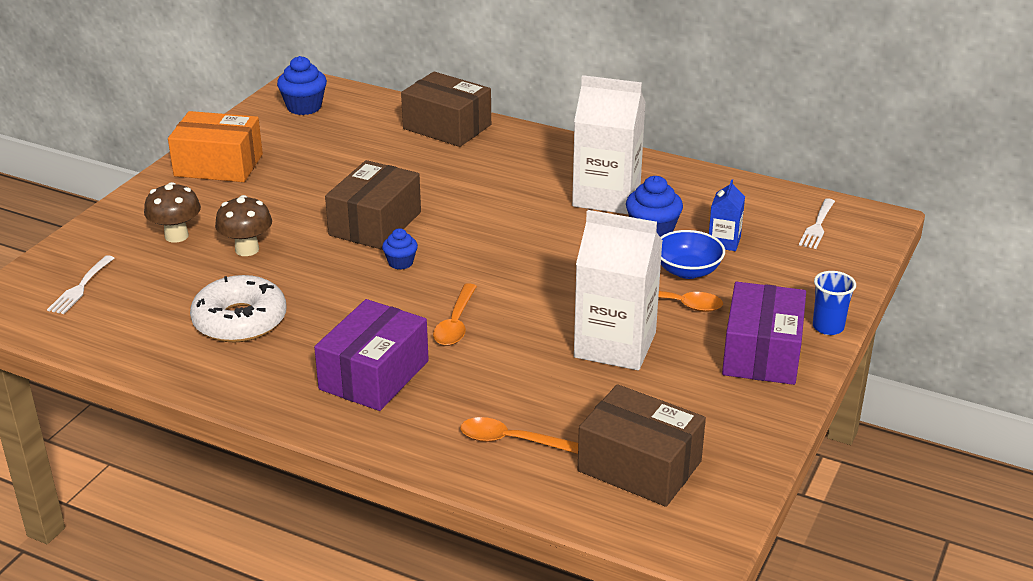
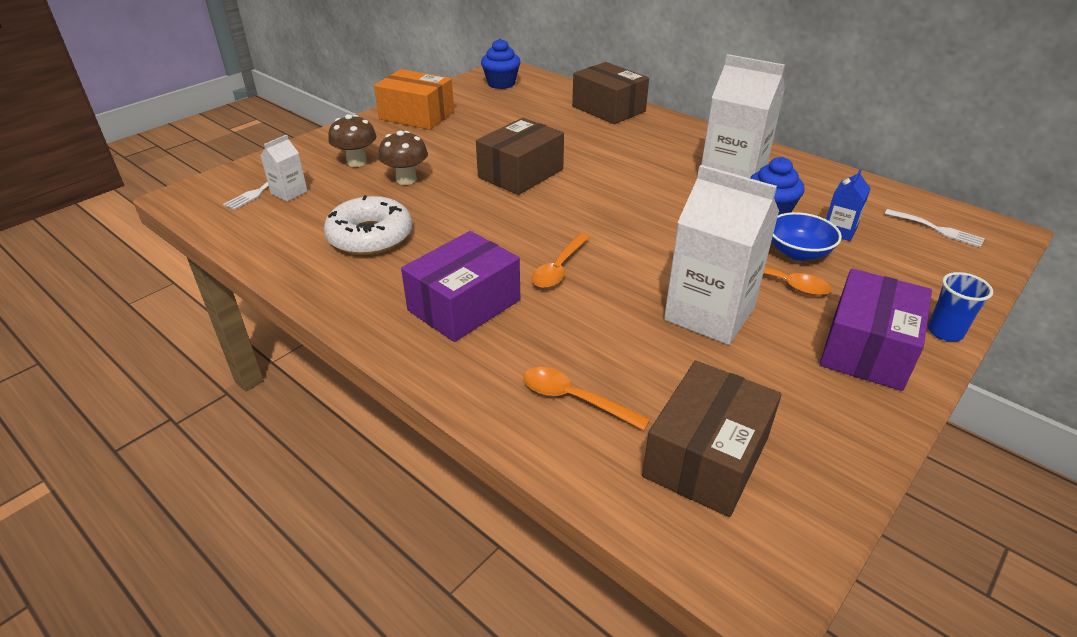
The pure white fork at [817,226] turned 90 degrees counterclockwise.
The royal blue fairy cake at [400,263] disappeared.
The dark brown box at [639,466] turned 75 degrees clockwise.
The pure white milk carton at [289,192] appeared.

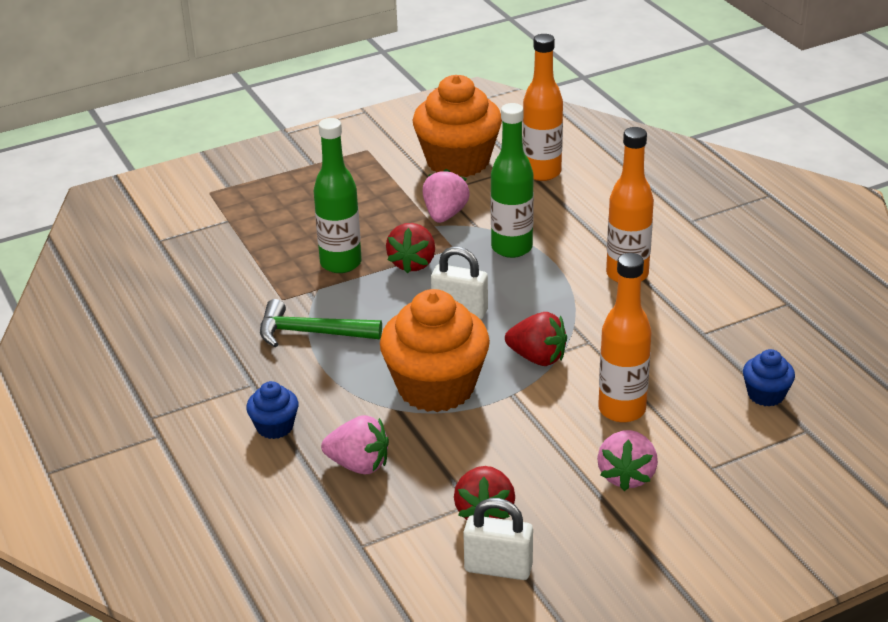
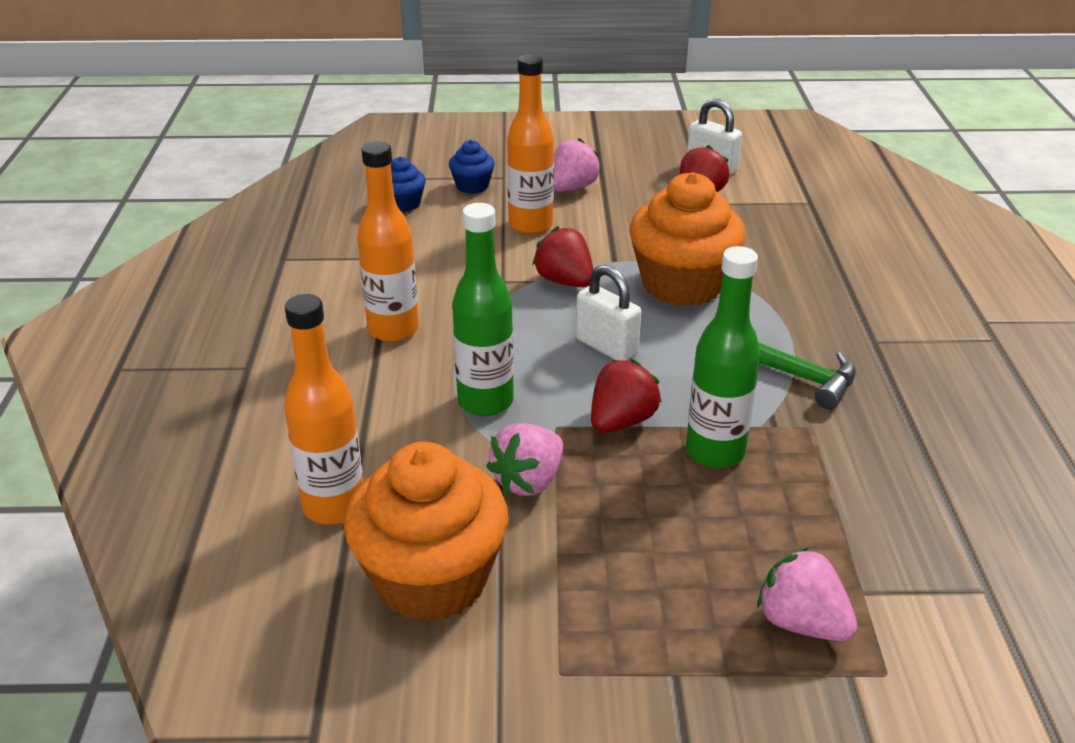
The royal blue fairy cake moved from [275,427] to [472,186].
The rosy strawberry moved from [359,465] to [801,622].

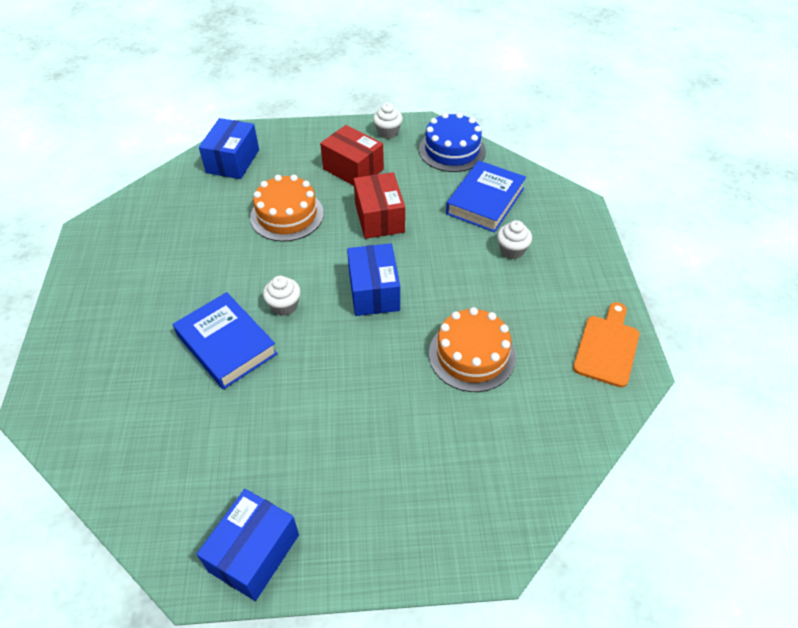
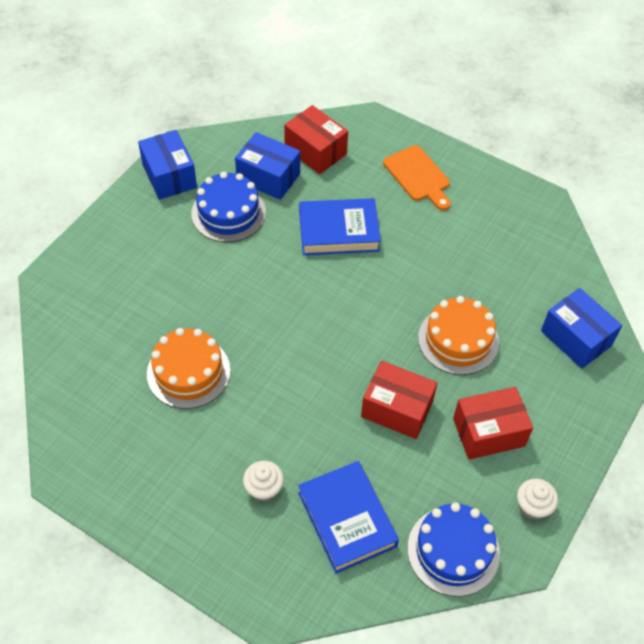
The royal blue box moved from [374,292] to [268,177].
The pure white fairy cake at [284,306] disappeared.
The orange bread board moved from [607,347] to [418,176].
The red box at [315,151] appeared.
The royal blue cake at [228,213] appeared.

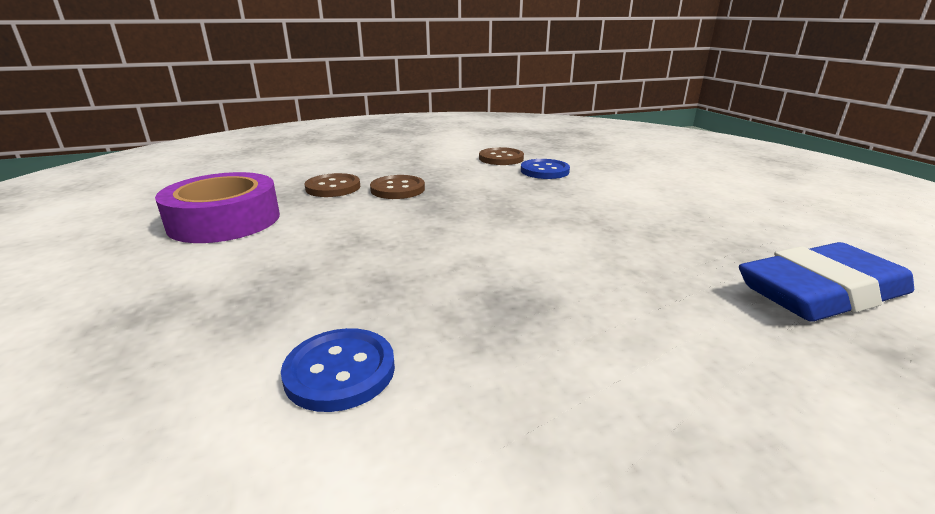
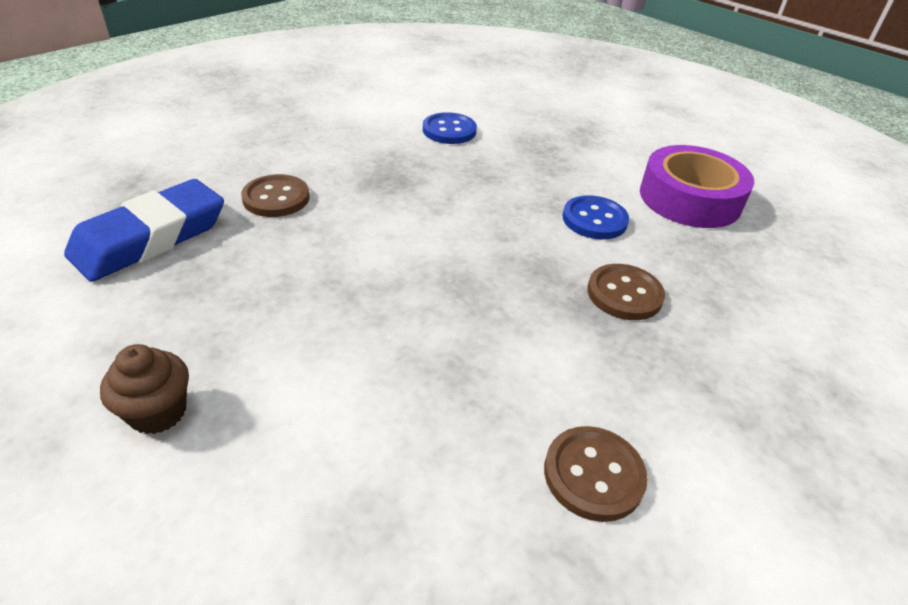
The royal blue shirt button moved from [544,171] to [594,220].
The dark brown shirt button moved from [333,187] to [276,198].
The dark brown fairy cake at [158,412] appeared.

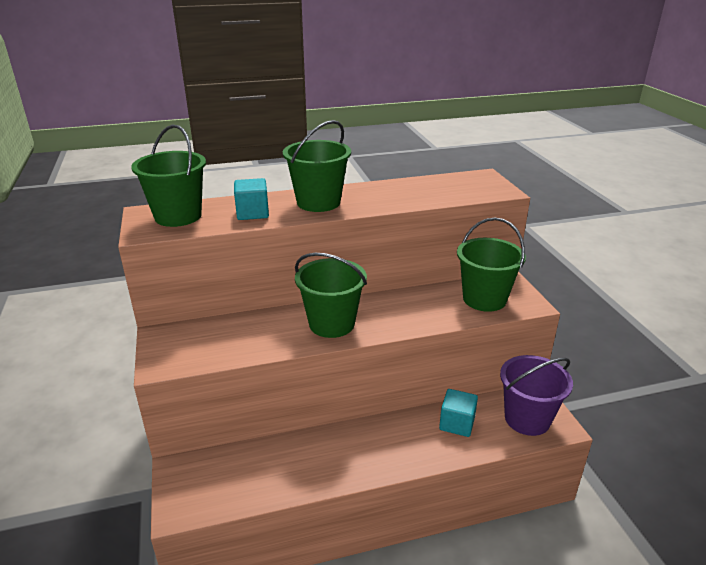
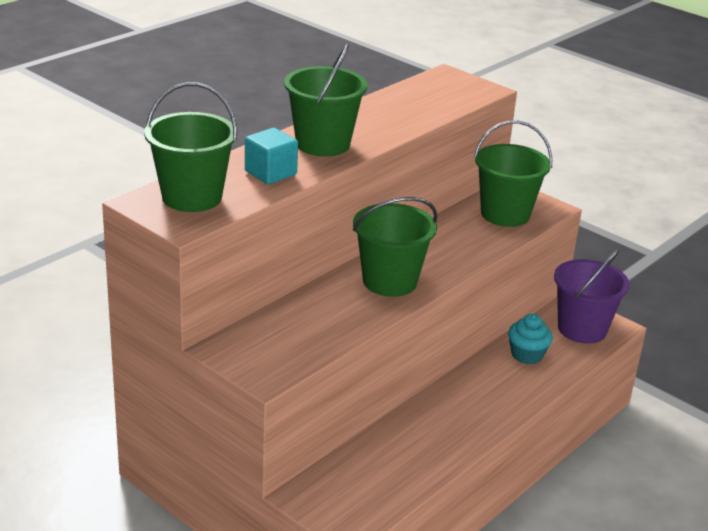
The aqua cube at [457,423] was replaced by the aqua fairy cake at [527,355].

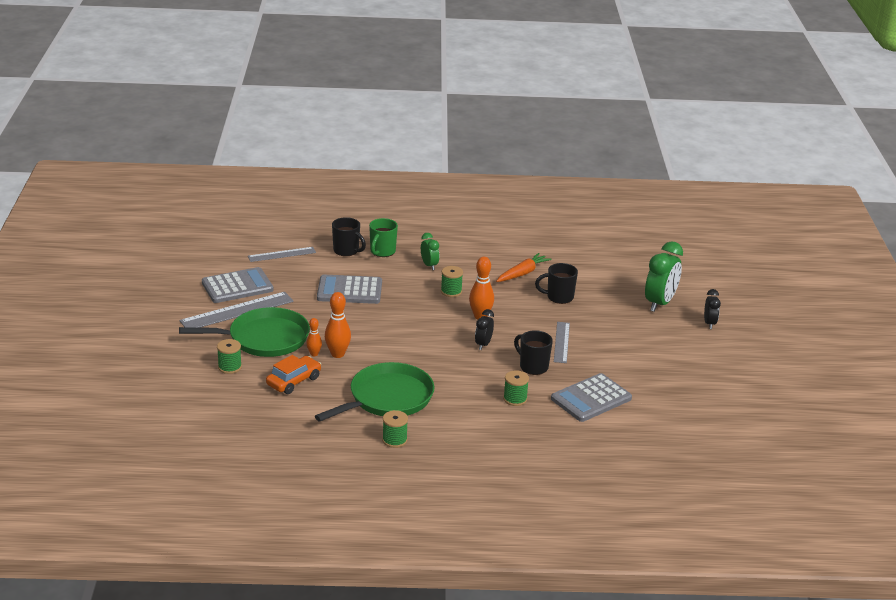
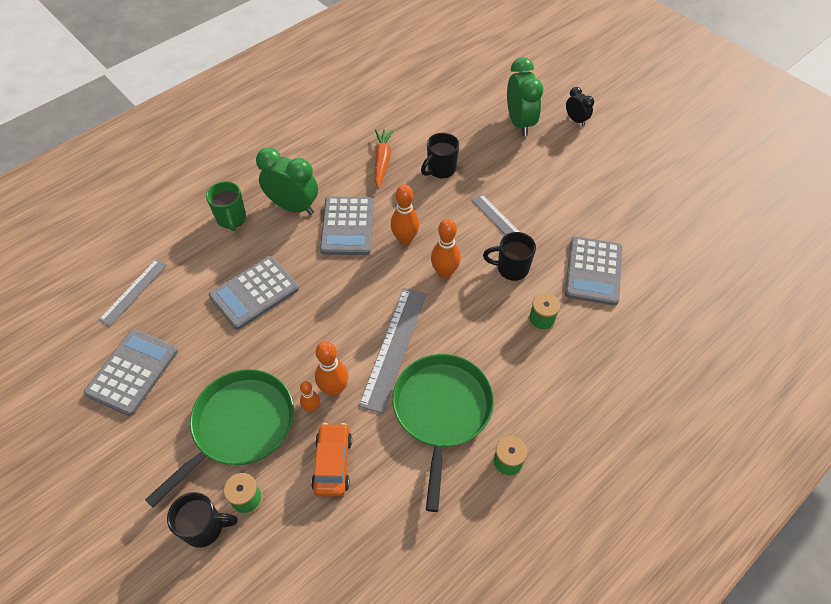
The black mug moved from [347,251] to [205,528].
The green clock at [429,265] changed to 1.84 times the size.
The green bobbin at [451,291] was replaced by the grey adding machine at [347,226].
The grey ruler moved from [237,311] to [394,347].
The black clock at [483,344] was replaced by the orange bowling pin at [444,272].

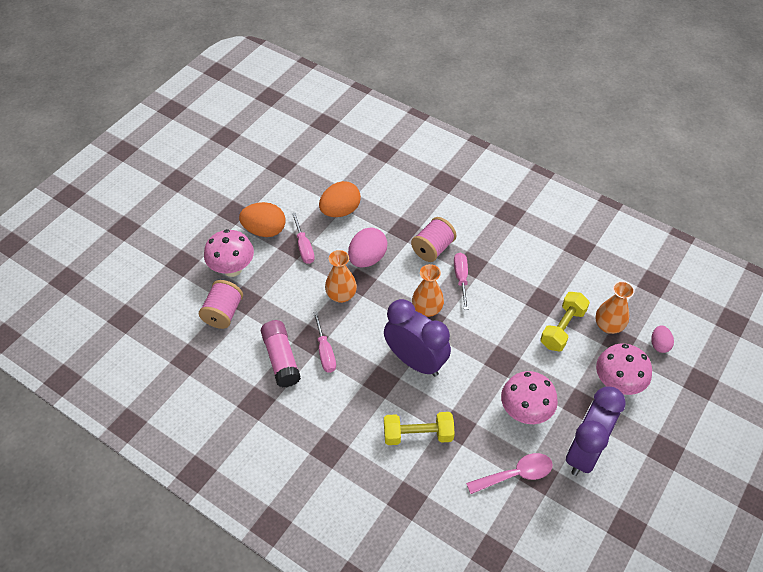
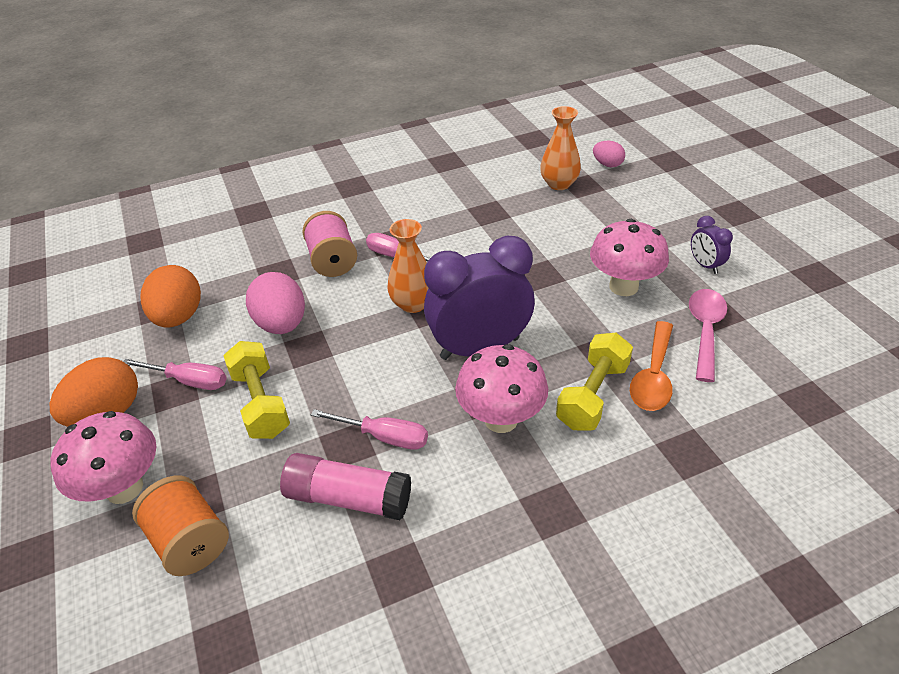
The orange vase at [341,295] disappeared.
The rosy bobbin at [223,313] became the orange bobbin at [190,541].
The golden free weight moved from [562,328] to [261,403].
The rosy fungus moved from [617,384] to [501,419].
The purple clock at [584,452] changed to 0.45 times the size.
The orange spoon at [653,376] appeared.

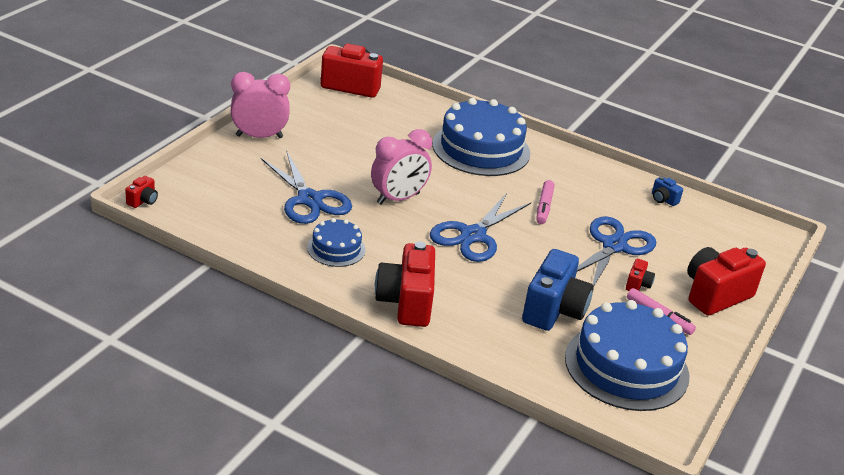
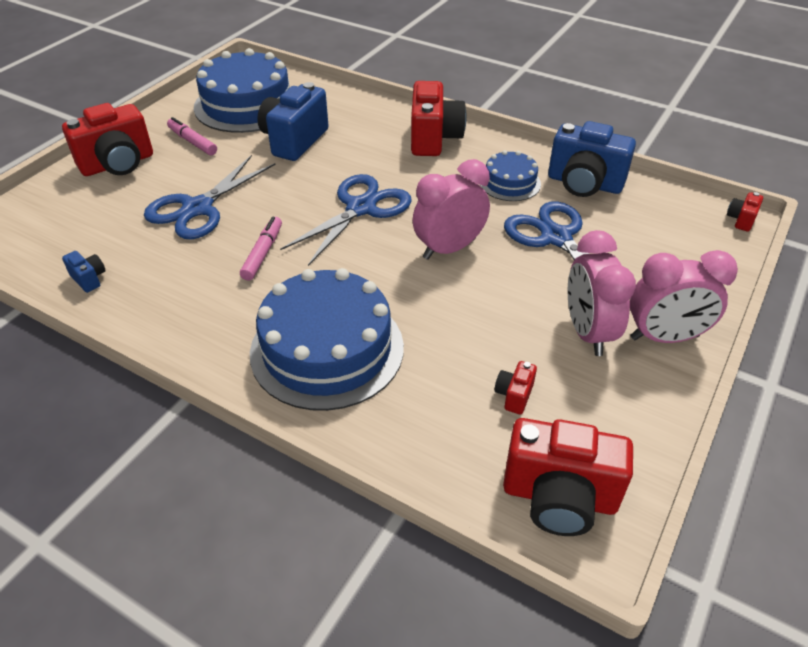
The red compact camera moved from [637,285] to [514,395].
The royal blue compact camera at [584,184] appeared.
The rosy clock at [587,332] appeared.

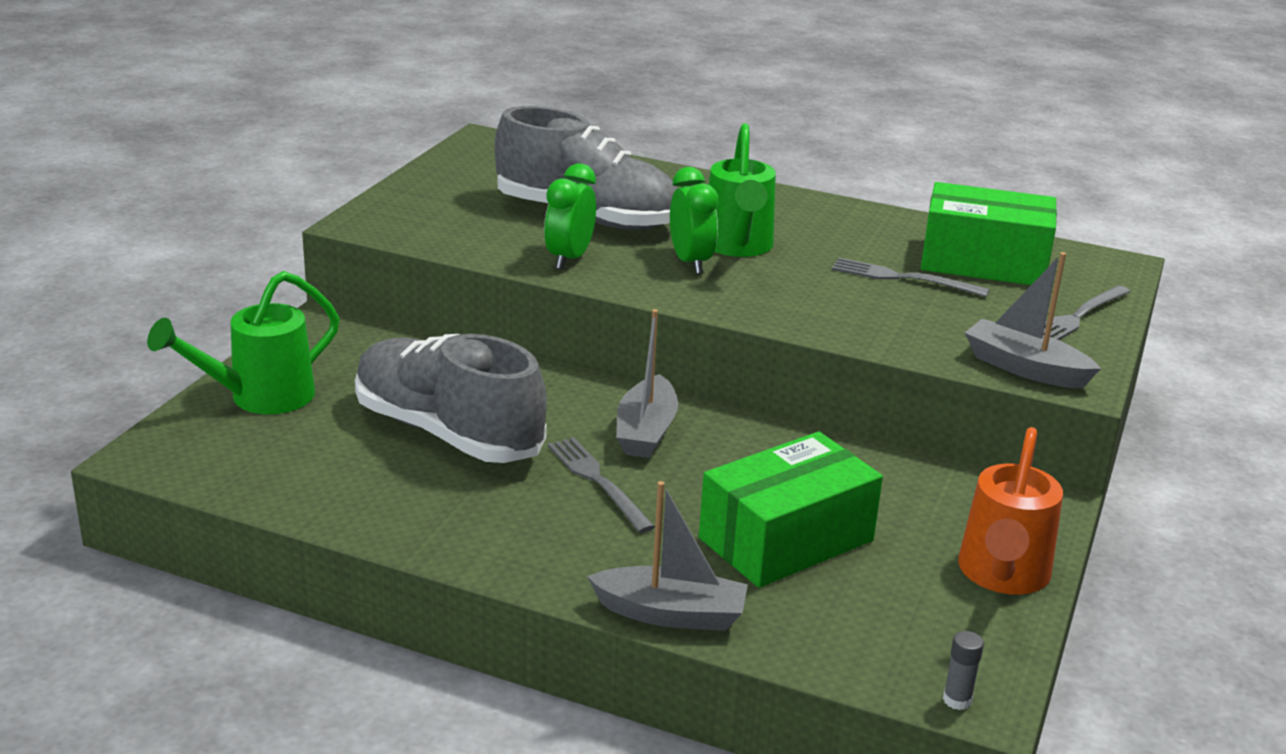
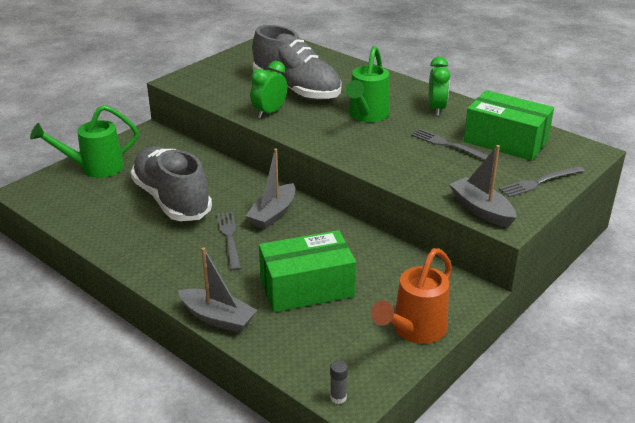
The green clock moved from [690,262] to [436,109].

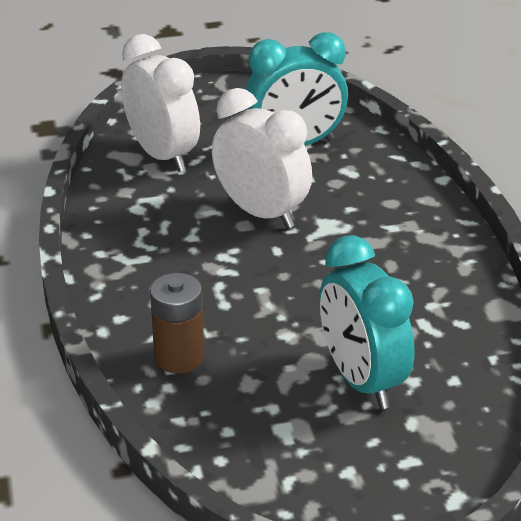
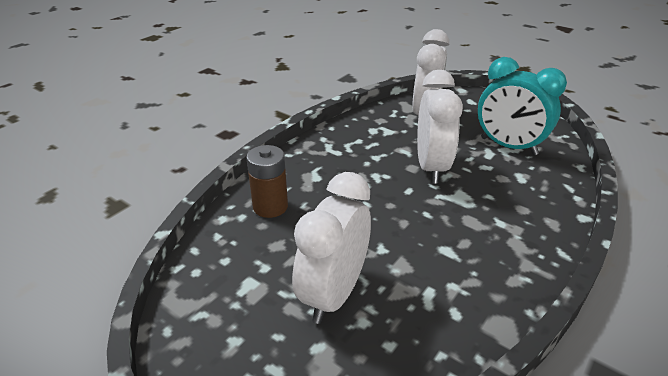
The aqua clock at [361,380] became the pure white clock at [333,294].

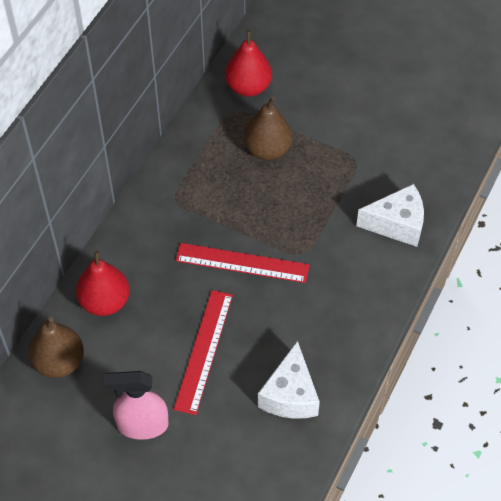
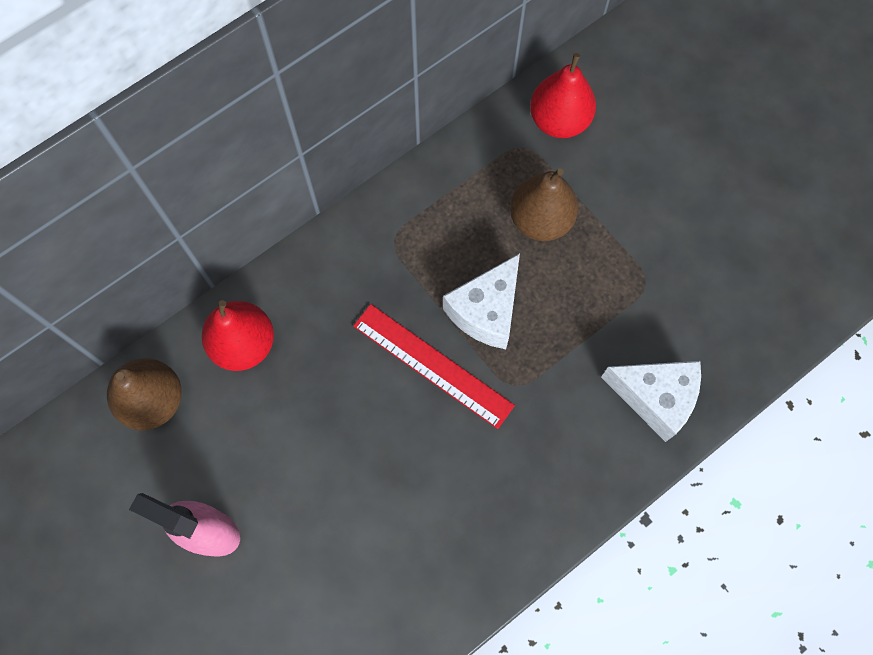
The red ruler at [204,351] disappeared.
The pure white piece of cheese moved from [290,395] to [486,311].

